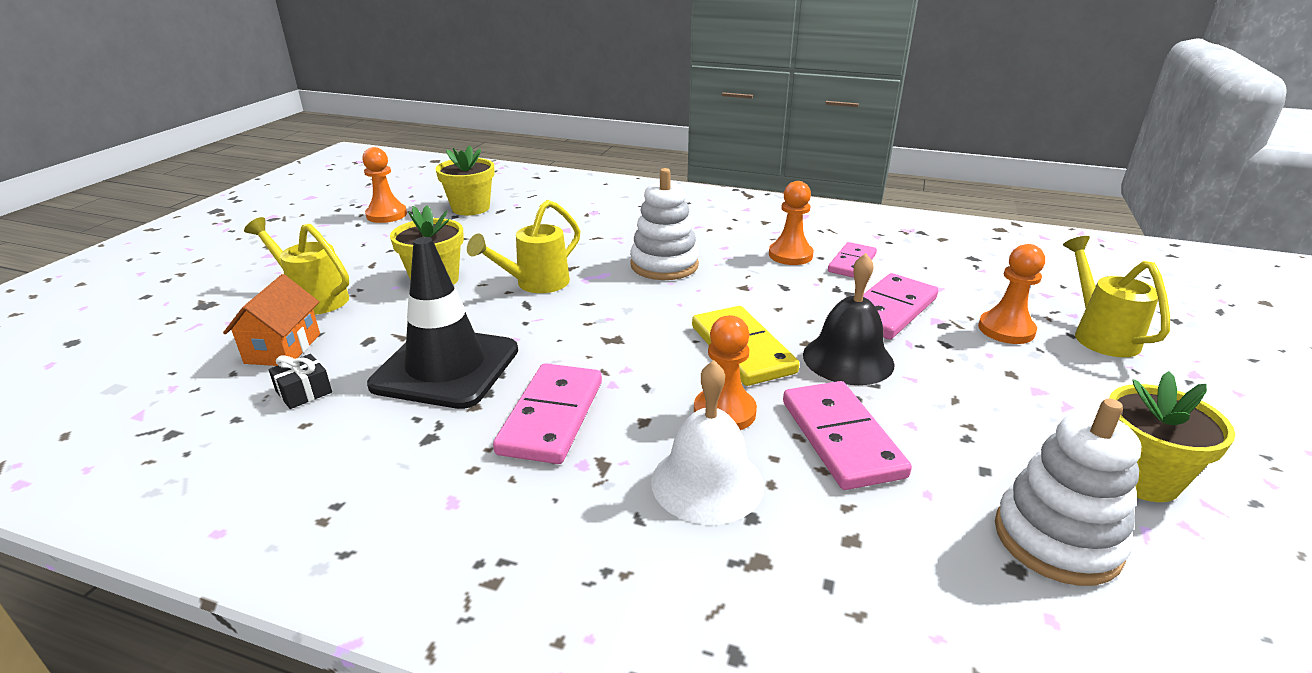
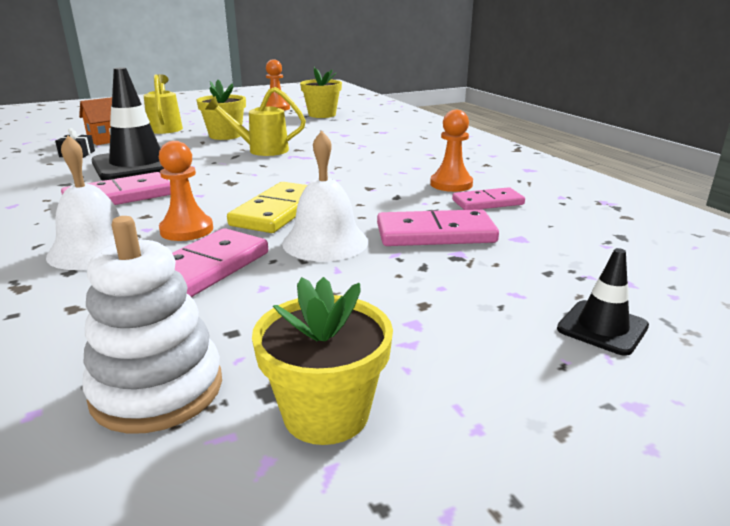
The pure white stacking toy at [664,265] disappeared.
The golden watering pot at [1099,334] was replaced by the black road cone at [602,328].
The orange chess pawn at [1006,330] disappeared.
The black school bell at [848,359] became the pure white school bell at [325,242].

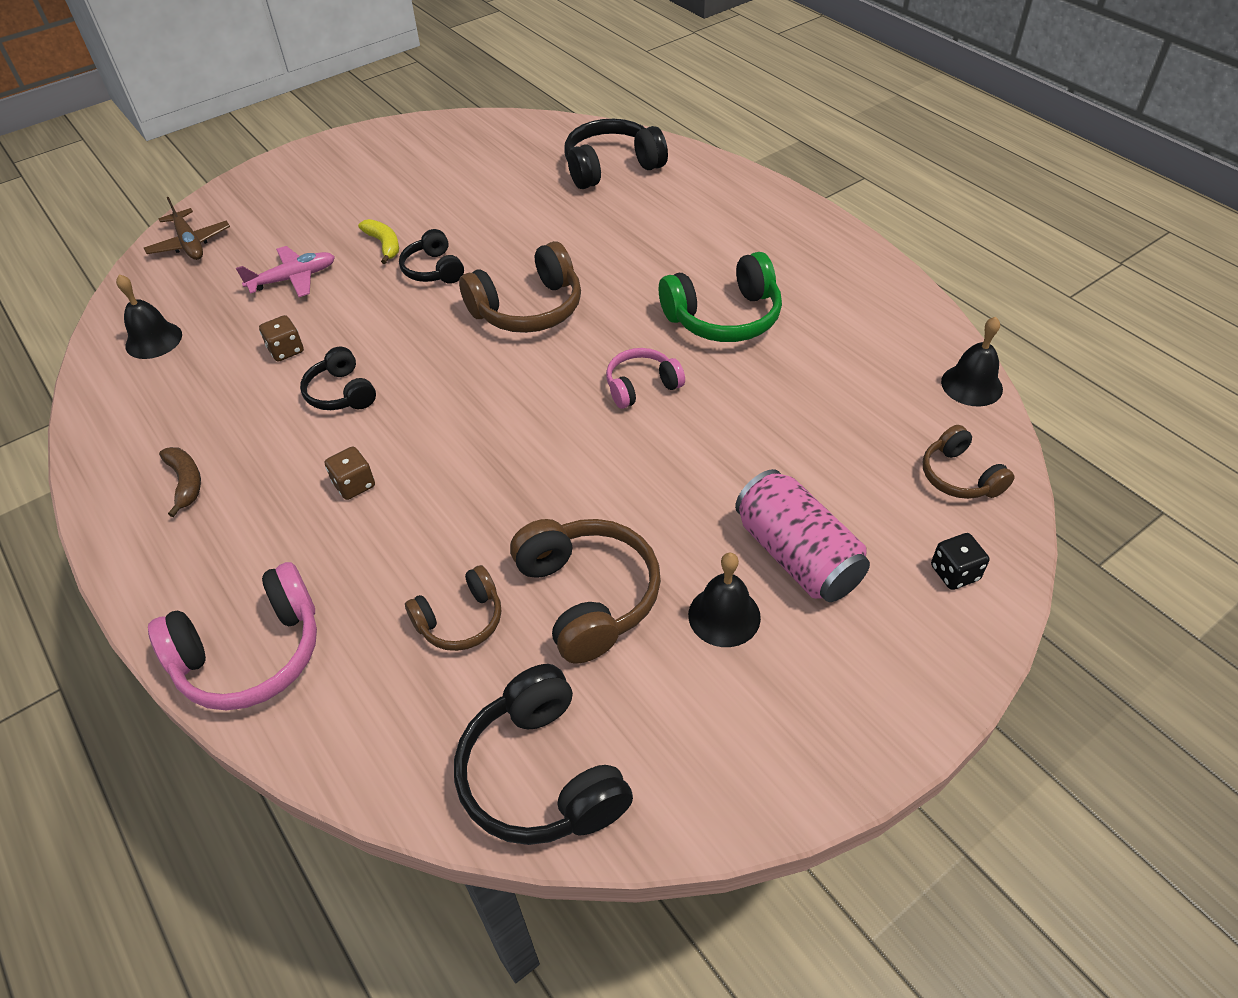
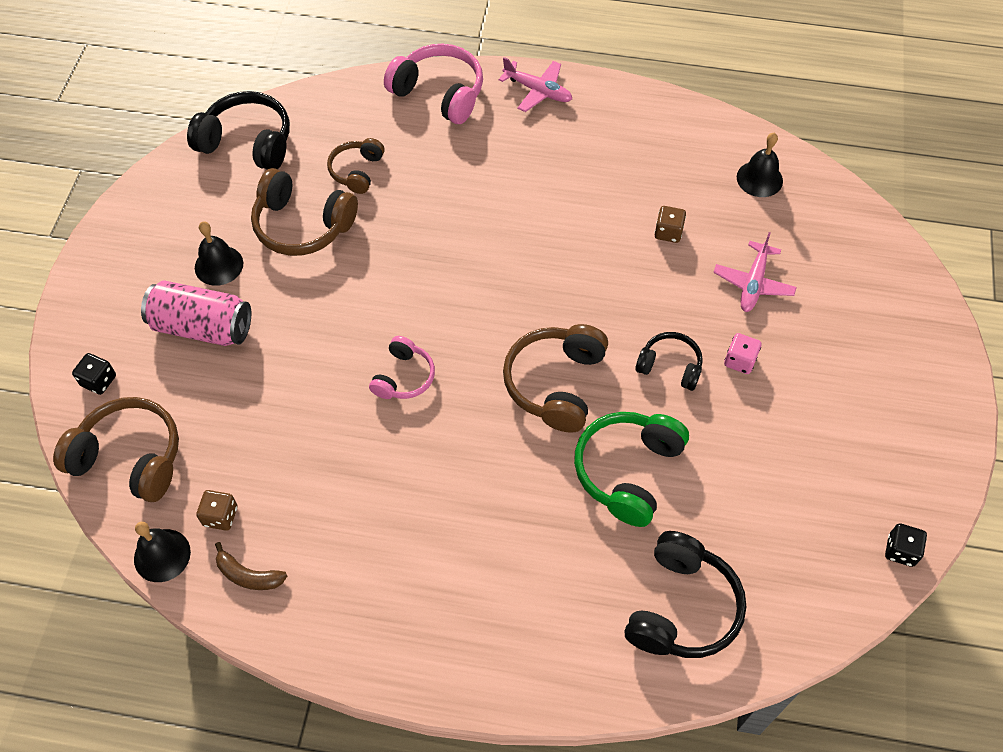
The dark brown aeroplane at [190,244] disappeared.
The golden banana at [384,245] was replaced by the rosy dice at [740,361].
The green over-ear headphones moved from [724,317] to [628,471].
The black over-ear headphones at [341,393] disappeared.
The dark brown over-ear headphones at [959,476] changed to 1.67 times the size.
The dark brown banana moved from [186,482] to [248,575].
The dark brown dice moved from [354,485] to [220,516].
The rosy over-ear headphones at [251,654] turned 105 degrees clockwise.
The rosy aeroplane at [538,91] appeared.
The black dice at [900,550] appeared.

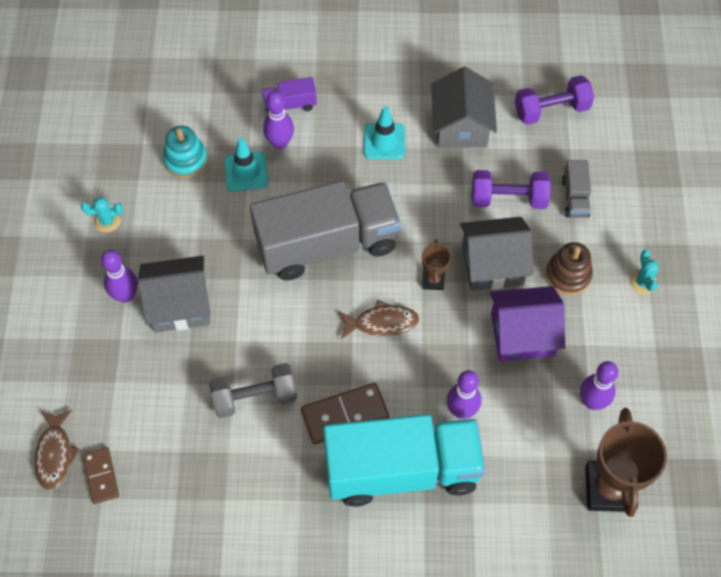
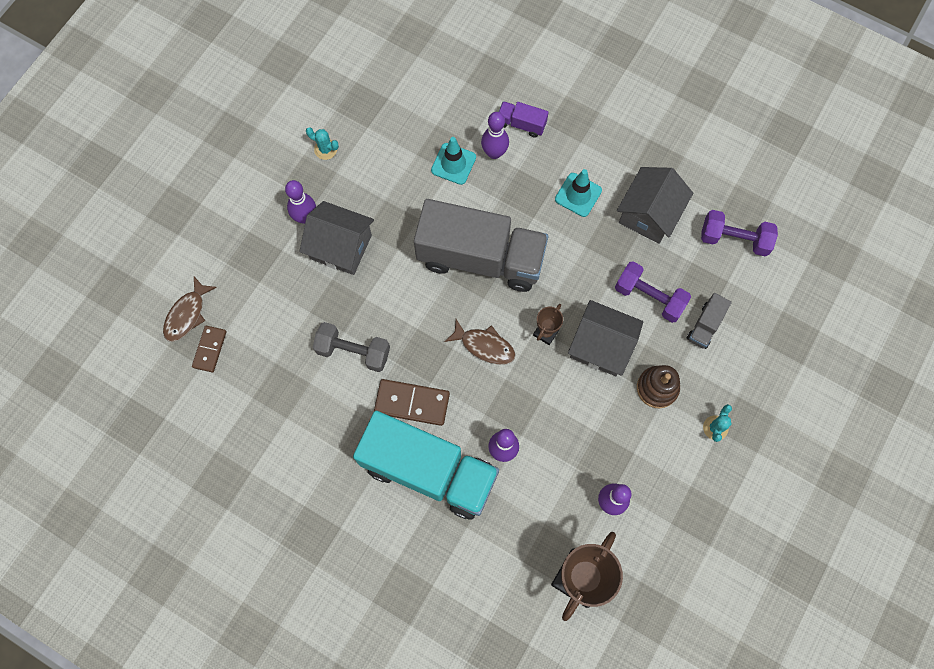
The aqua stacking toy at [186,160] disappeared.
The purple toy house at [522,334] disappeared.

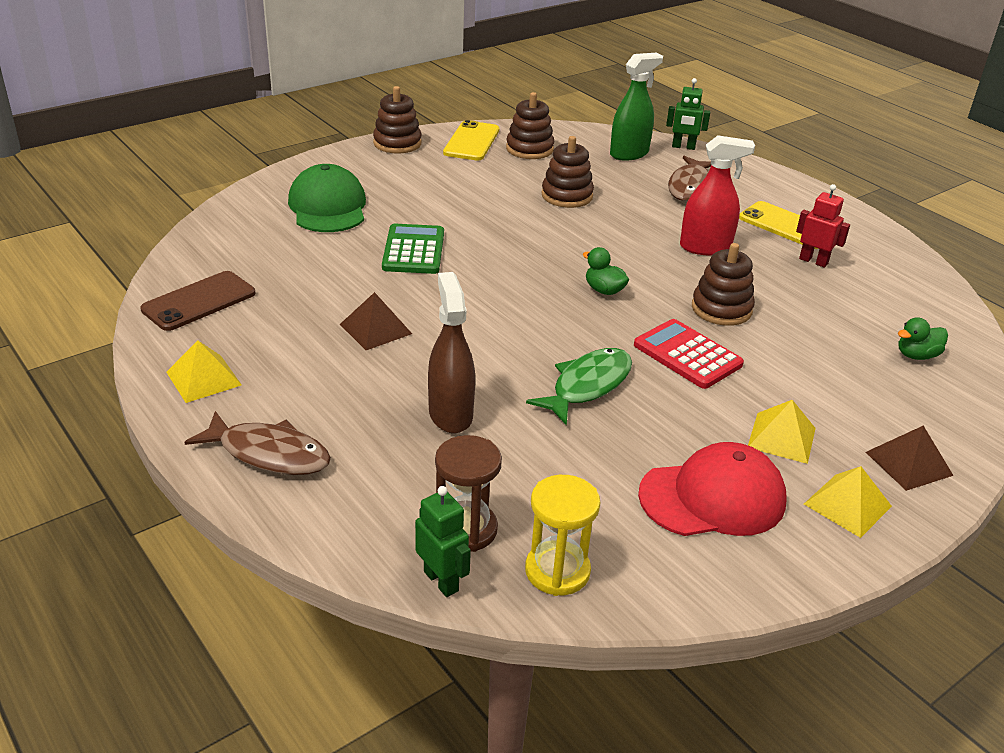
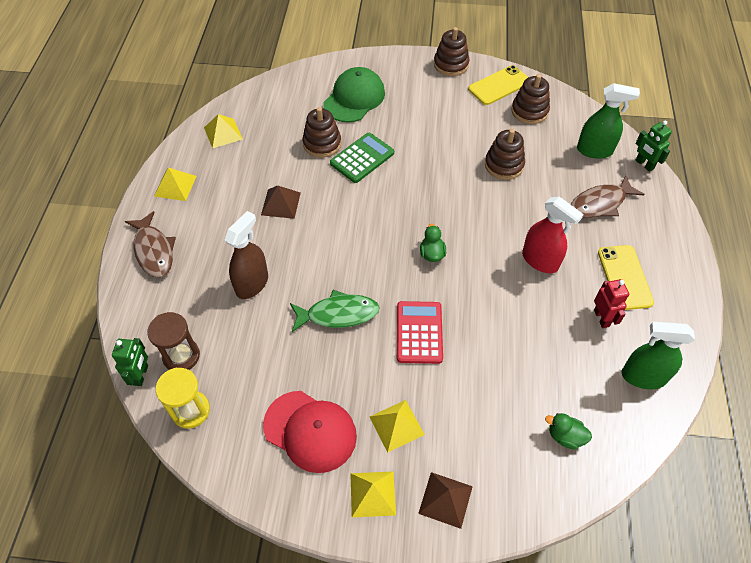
The dark brown stacking toy moved from [721,309] to [322,144].
The dark brown mobile phone at [199,301] was replaced by the golden pyramid at [223,133].
The green sprayer at [643,376] appeared.

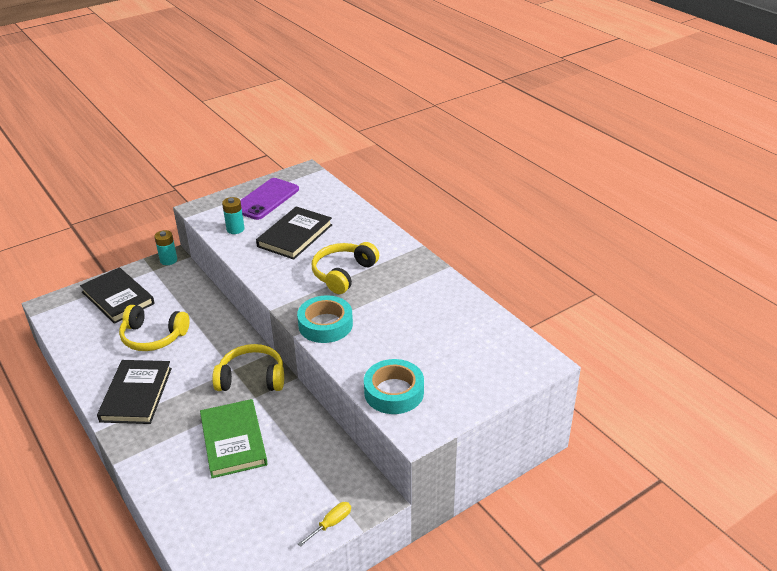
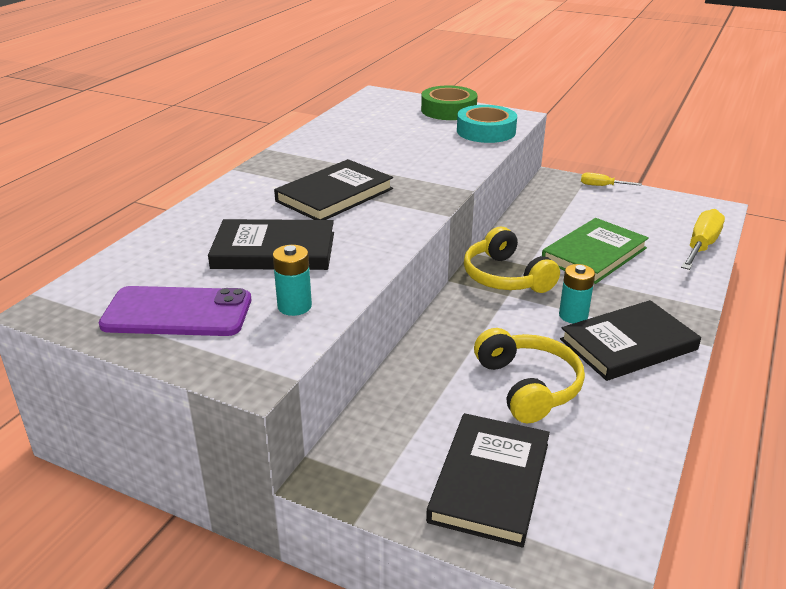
The aqua power cell moved from [168,260] to [573,316].
The golden over-ear headphones at [343,274] was replaced by the black hardcover at [334,195].
The aqua tape at [325,324] disappeared.
The green tape at [448,110] appeared.
The golden flat screwdriver at [701,246] appeared.

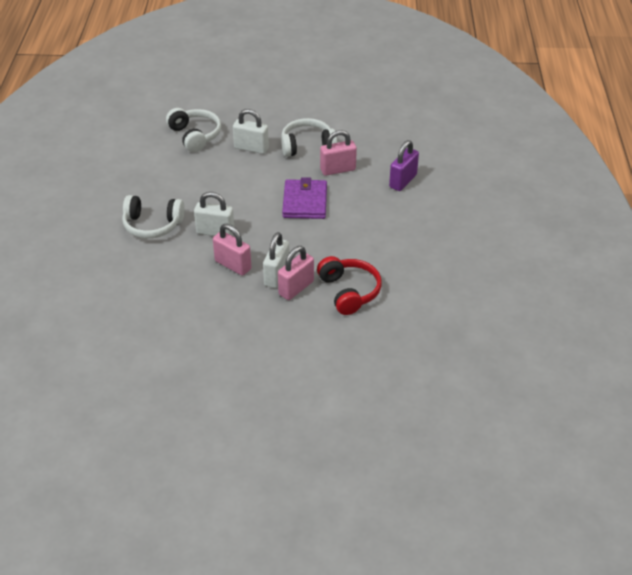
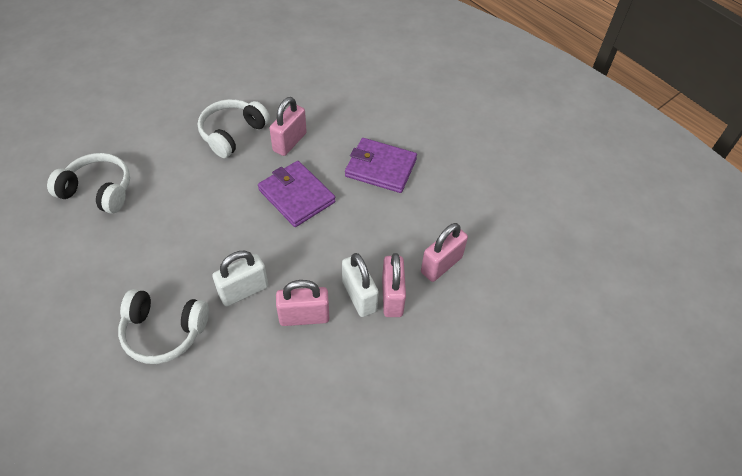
The pure white small lock at [251,148] disappeared.
The purple small lock at [403,181] disappeared.
The pure white over-ear headphones at [152,225] turned 45 degrees clockwise.
The red over-ear headphones at [349,291] was replaced by the rosy small lock at [441,265].
The purple card wallet at [380,168] appeared.

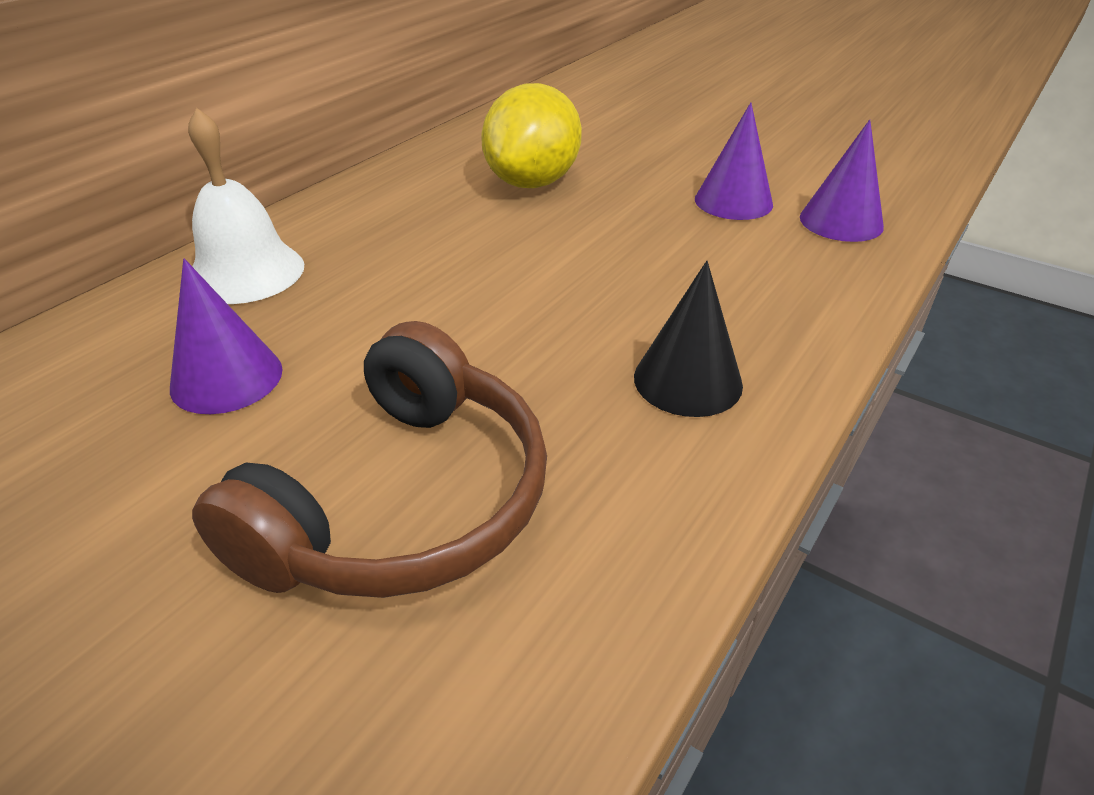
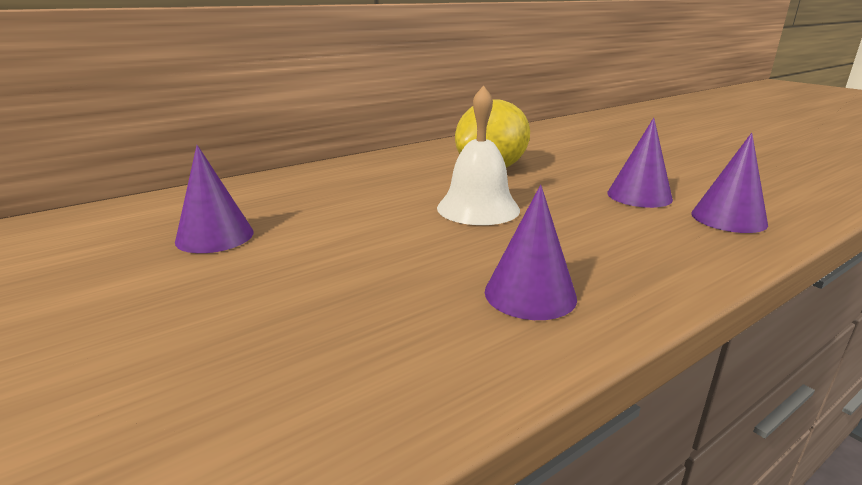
The pure white school bell moved from [246,272] to [478,208].
The black solid cone at [687,380] became the purple solid cone at [530,294].
The dark brown over-ear headphones at [403,501] disappeared.

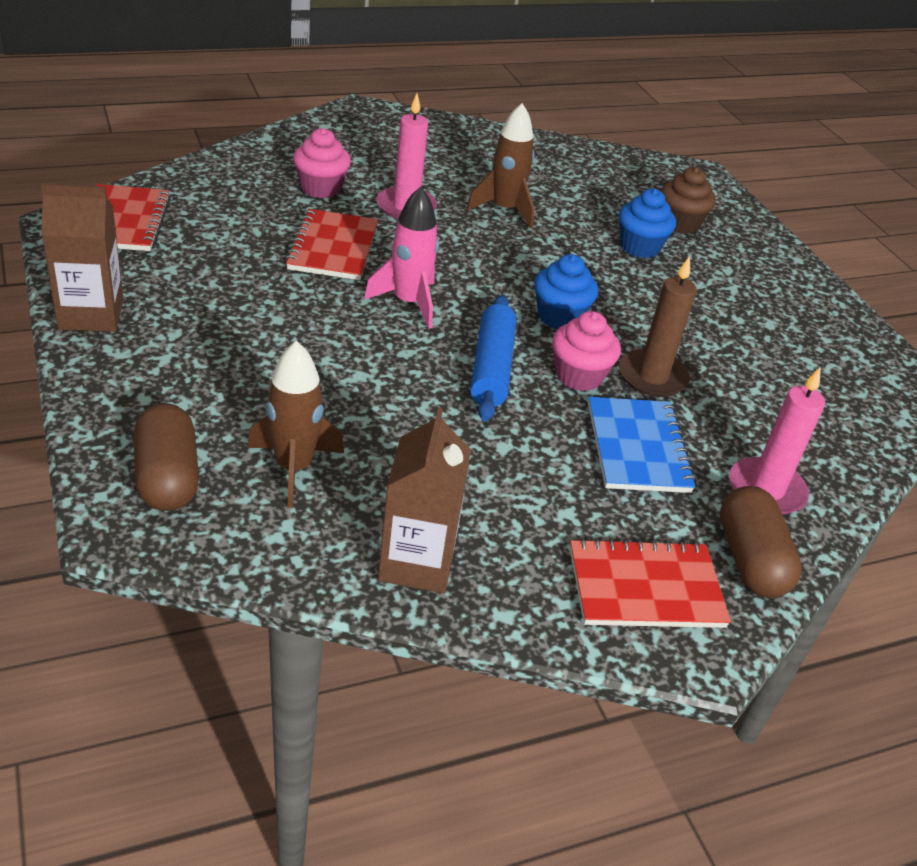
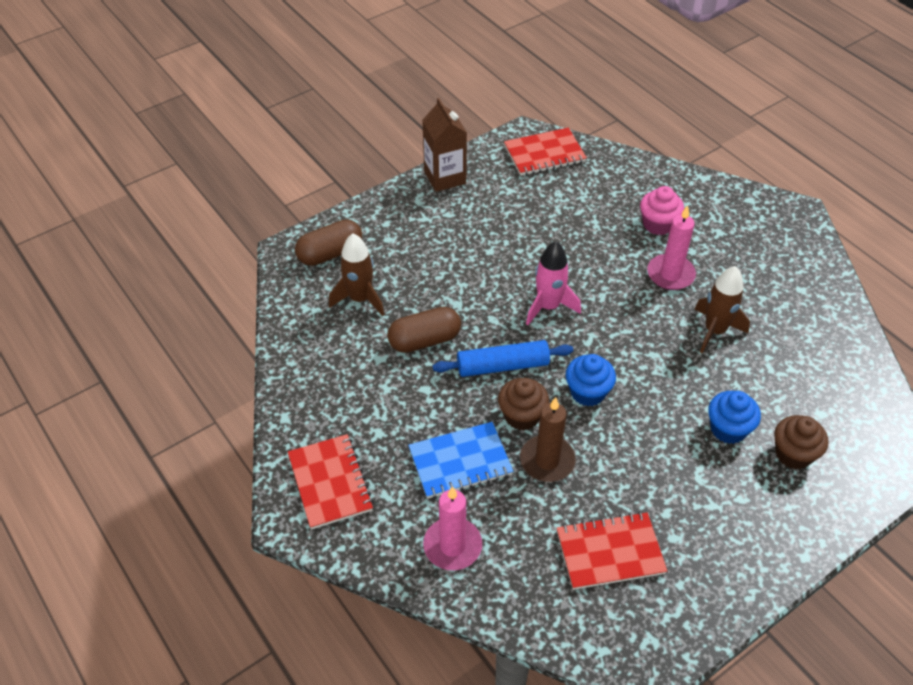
The red exercise book moved from [333,248] to [610,552].
The rosy fairy cake at [579,376] became the dark brown fairy cake at [522,416].
The dark brown milk carton at [417,562] disappeared.
The dark brown capsule moved from [750,560] to [424,340].

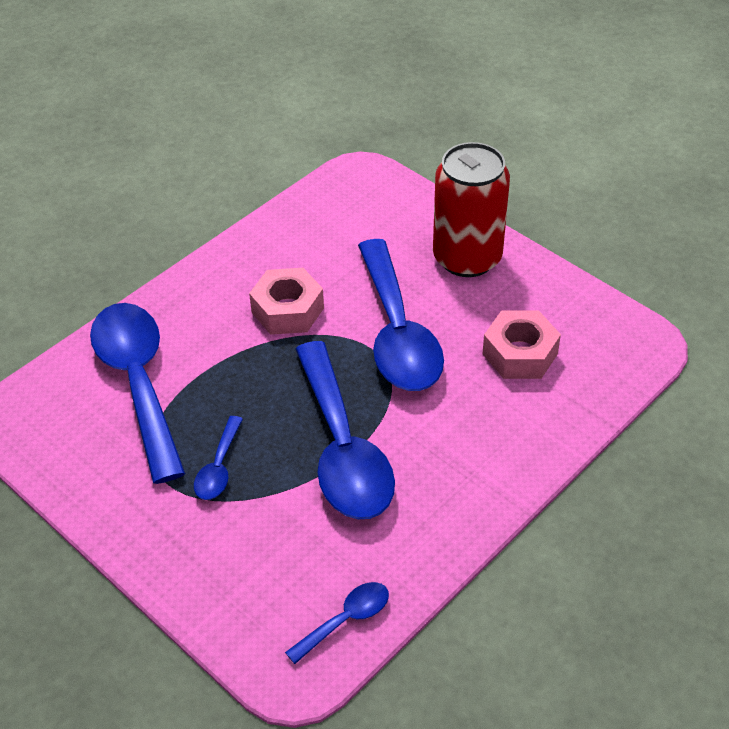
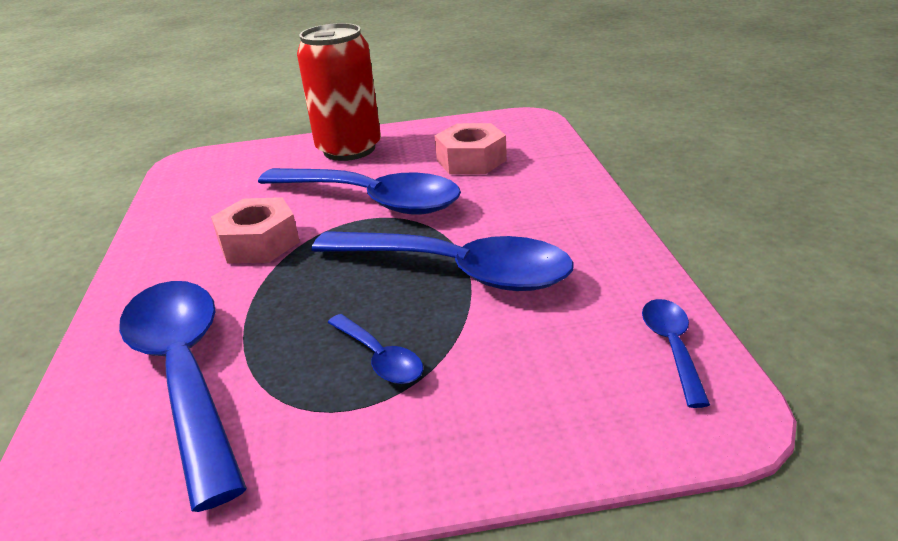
The royal blue spoon at [138,382] turned 45 degrees clockwise.

